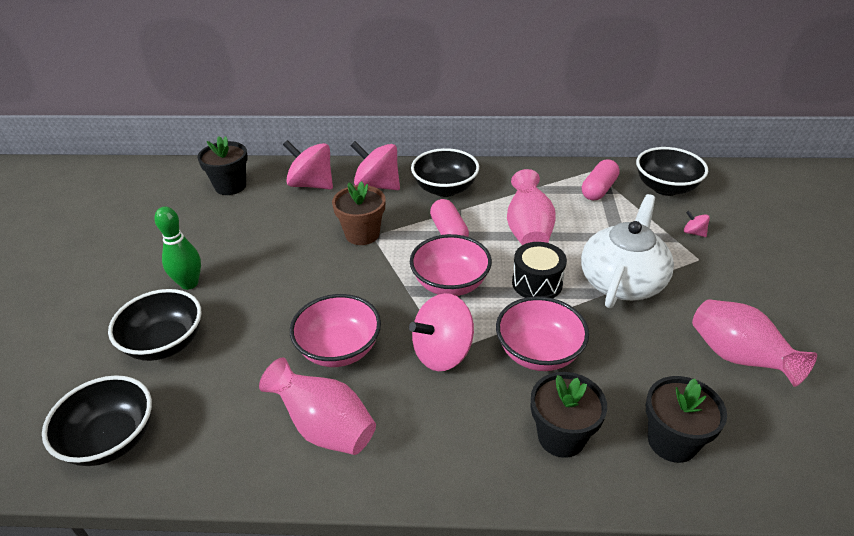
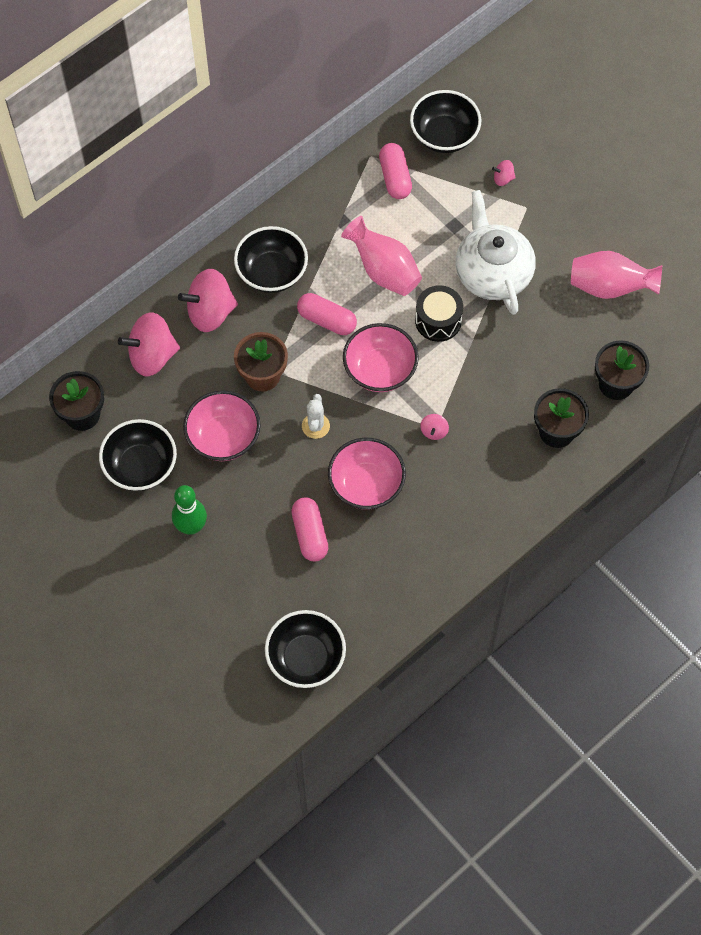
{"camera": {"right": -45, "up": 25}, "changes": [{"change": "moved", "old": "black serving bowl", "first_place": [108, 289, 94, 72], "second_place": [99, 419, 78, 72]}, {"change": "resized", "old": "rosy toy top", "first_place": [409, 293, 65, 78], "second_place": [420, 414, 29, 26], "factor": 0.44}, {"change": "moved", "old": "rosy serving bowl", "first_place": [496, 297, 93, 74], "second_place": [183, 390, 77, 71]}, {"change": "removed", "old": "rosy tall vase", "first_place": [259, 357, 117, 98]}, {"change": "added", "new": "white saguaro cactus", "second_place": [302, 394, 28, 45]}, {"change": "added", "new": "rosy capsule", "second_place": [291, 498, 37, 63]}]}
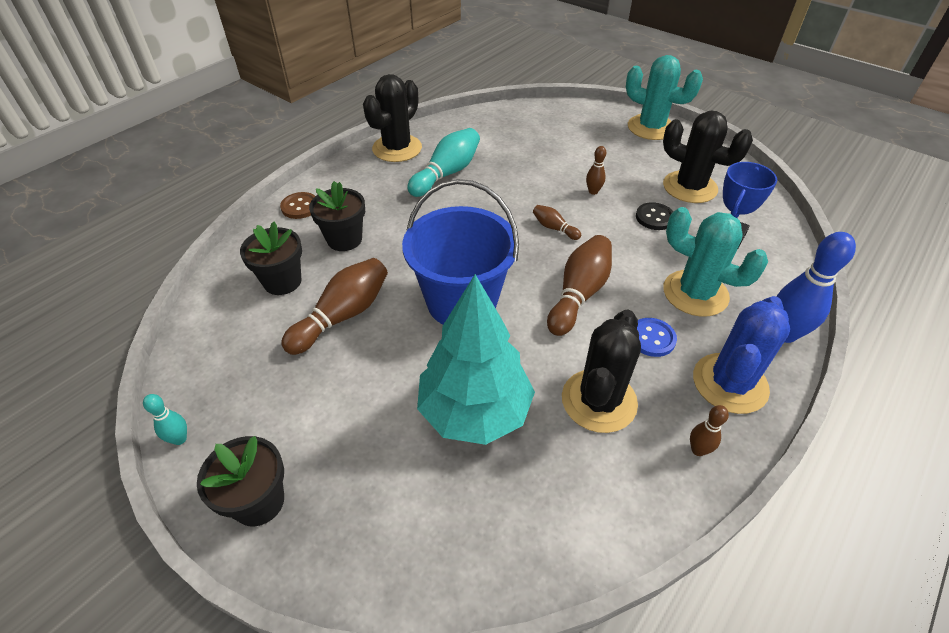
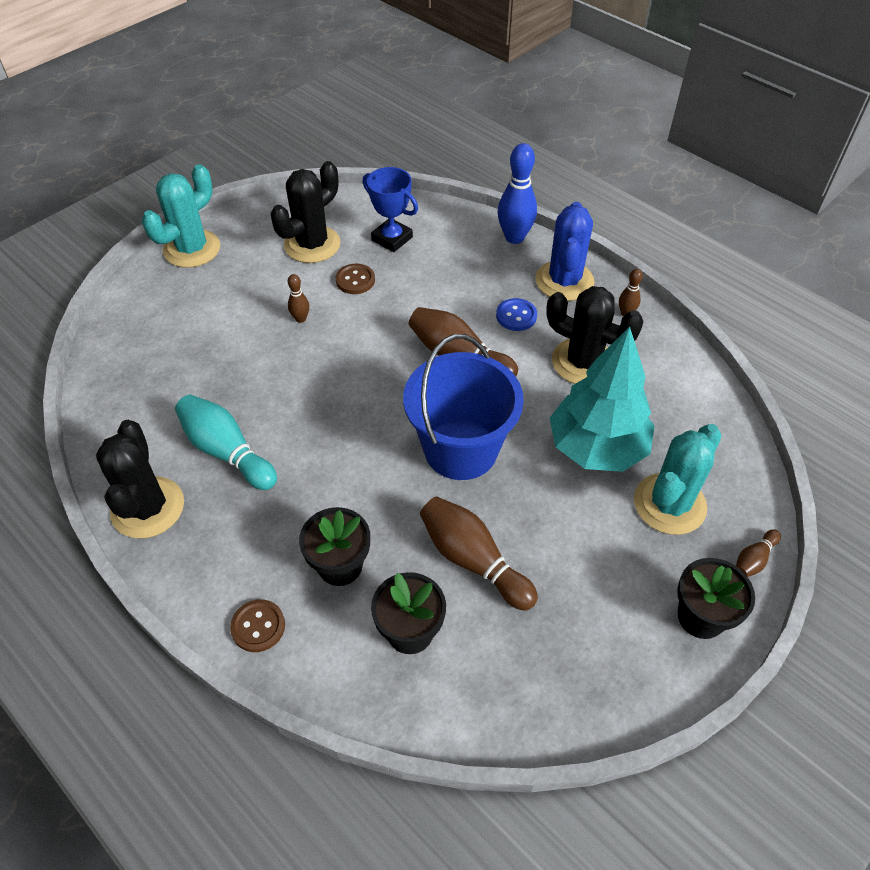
{"camera": {"right": -85, "up": 5}, "changes": [{"change": "turned", "old": "black saguaro cactus", "first_place": [363, 74, 59, 88], "second_place": [96, 420, 88, 118], "degrees": 45}, {"change": "recoloured", "old": "black sewing button", "new": "brown sewing button", "first_place": [636, 202, 38, 28], "second_place": [336, 264, 39, 30]}, {"change": "moved", "old": "brown bowling pin", "first_place": [533, 205, 48, 35], "second_place": [736, 529, 45, 48]}, {"change": "moved", "old": "aqua saguaro cactus", "first_place": [663, 207, 105, 110], "second_place": [634, 424, 87, 111]}, {"change": "turned", "old": "cobalt saguaro cactus", "first_place": [693, 296, 97, 118], "second_place": [536, 202, 58, 99], "degrees": 60}, {"change": "removed", "old": "aqua bowling pin", "first_place": [143, 394, 44, 51]}]}
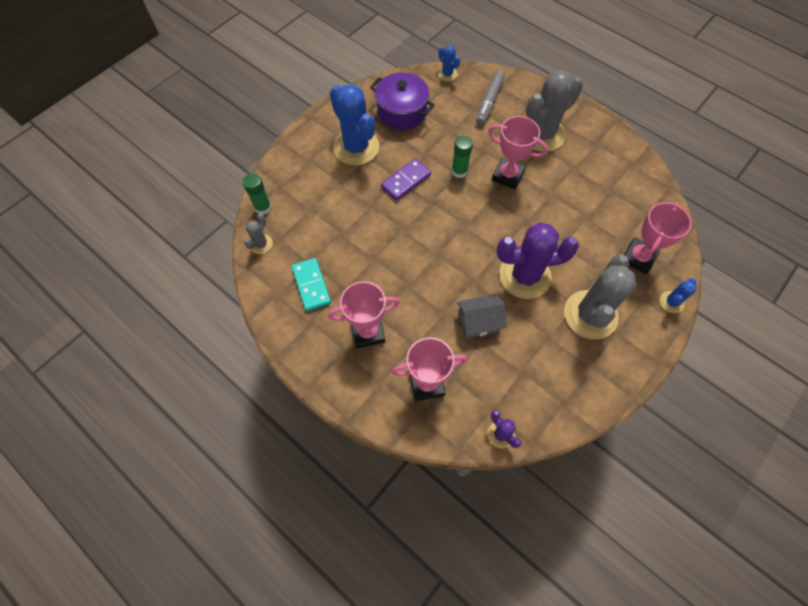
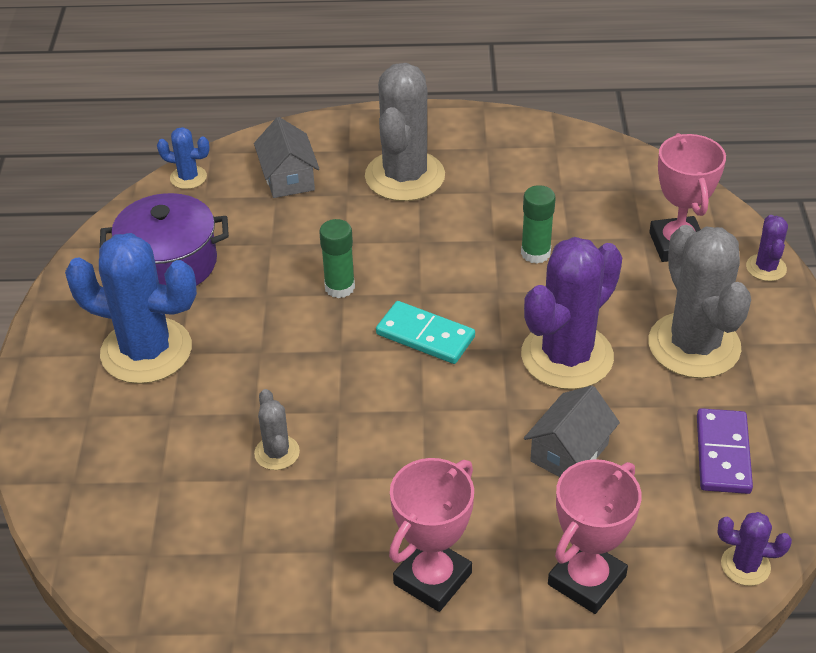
{"camera": {"right": -40, "up": -20}, "changes": [{"change": "replaced", "old": "grey felt pen", "new": "grey cottage", "first_place": [476, 70, 29, 55], "second_place": [254, 117, 65, 81]}, {"change": "removed", "old": "rosy trophy", "first_place": [488, 116, 60, 73]}, {"change": "moved", "old": "purple domino", "first_place": [381, 158, 50, 42], "second_place": [697, 408, 56, 86]}, {"change": "moved", "old": "green glue stick", "first_place": [243, 173, 29, 42], "second_place": [521, 185, 35, 79]}, {"change": "moved", "old": "grey saguaro cactus", "first_place": [244, 214, 29, 40], "second_place": [254, 389, 46, 81]}, {"change": "moved", "old": "aqua domino", "first_place": [292, 258, 39, 53], "second_place": [376, 301, 99, 63]}, {"change": "recoloured", "old": "cobalt saguaro cactus", "new": "purple saguaro cactus", "first_place": [660, 278, 36, 35], "second_place": [746, 215, 42, 66]}]}
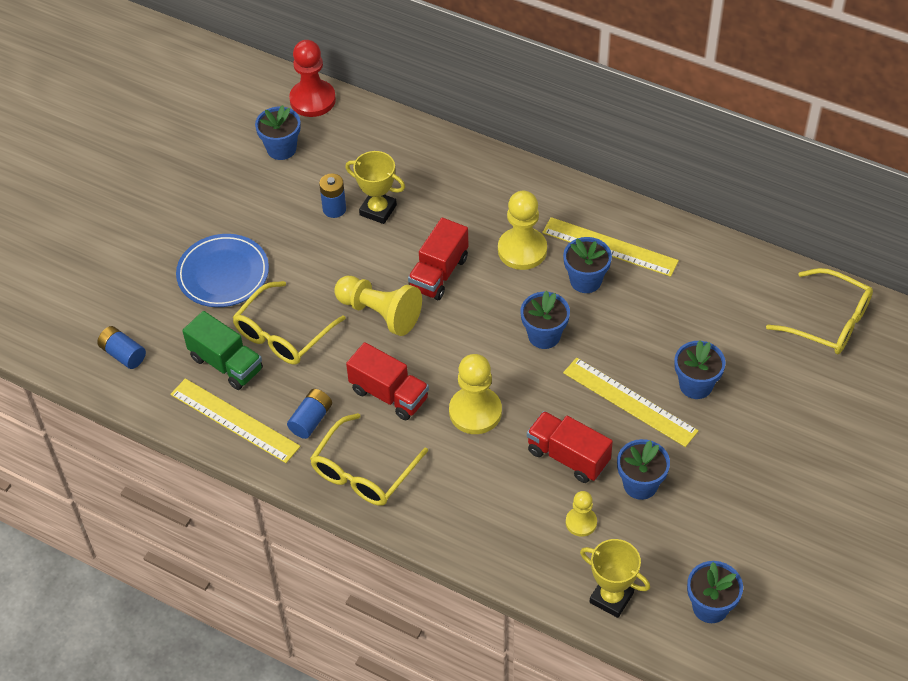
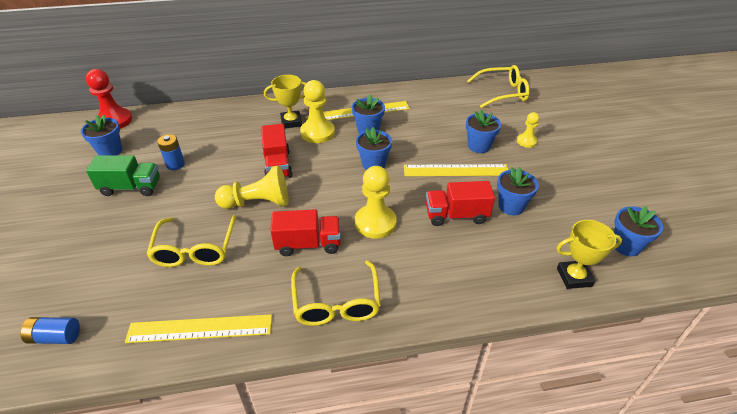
{"camera": {"right": -40, "up": -10}, "changes": [{"change": "moved", "old": "bright yellow trophy", "first_place": [345, 151, 60, 73], "second_place": [264, 75, 42, 54]}, {"change": "removed", "old": "cobalt flat dish", "first_place": [176, 234, 93, 73]}, {"change": "moved", "old": "green lorry", "first_place": [182, 311, 81, 79], "second_place": [86, 155, 74, 41]}, {"change": "removed", "old": "cobalt power cell", "first_place": [287, 389, 45, 50]}, {"change": "moved", "old": "bright yellow game pawn", "first_place": [566, 491, 31, 46], "second_place": [517, 112, 23, 36]}]}
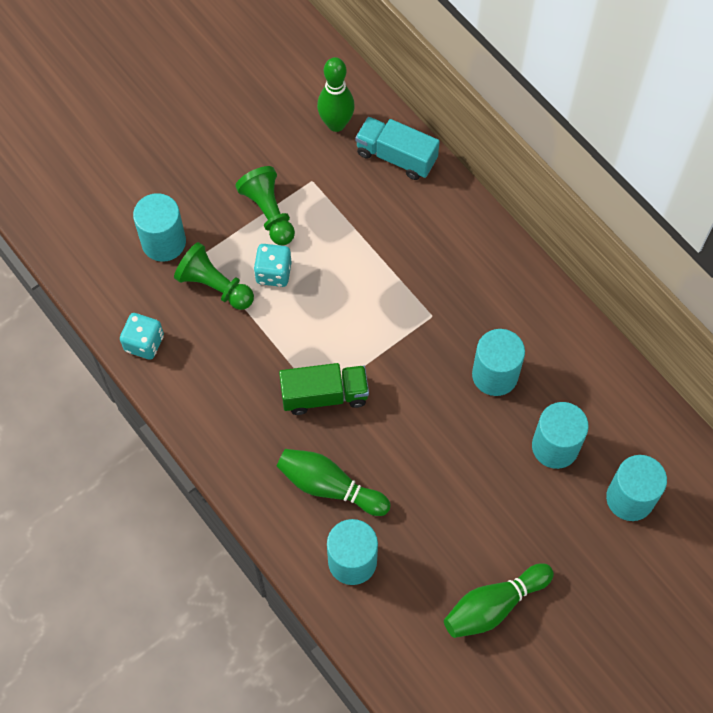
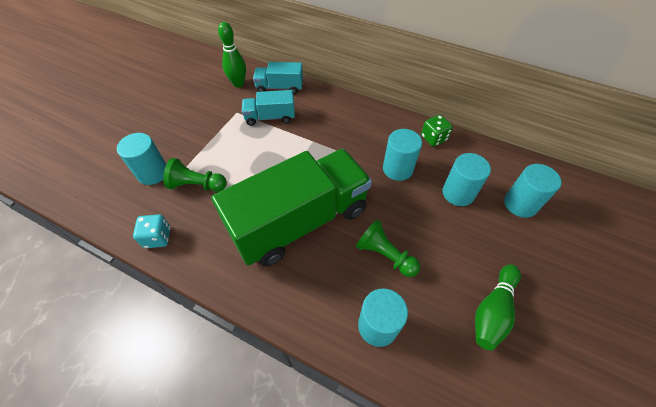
{"camera": {"right": -25, "up": -10}, "changes": [{"change": "moved", "old": "green game pawn", "first_place": [235, 166, 60, 79], "second_place": [356, 219, 64, 58]}, {"change": "removed", "old": "aqua game die", "first_place": [254, 244, 38, 43]}, {"change": "resized", "old": "green lorry", "first_place": [279, 363, 90, 52], "second_place": [211, 149, 161, 118], "factor": 2.18}, {"change": "removed", "old": "green bowling pin", "first_place": [276, 449, 115, 67]}, {"change": "added", "new": "aqua lorry", "second_place": [242, 90, 53, 36]}, {"change": "added", "new": "green game die", "second_place": [421, 115, 32, 32]}]}
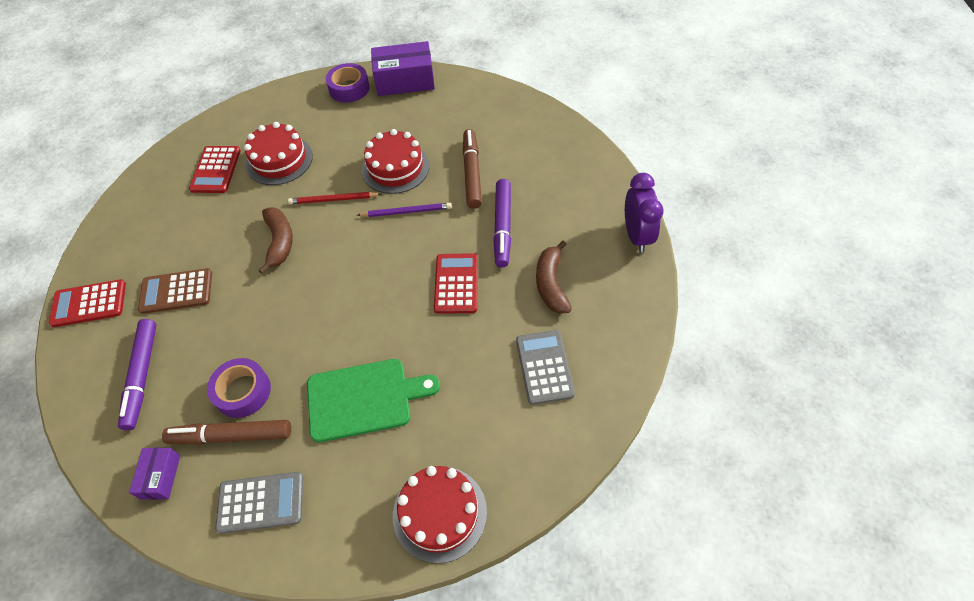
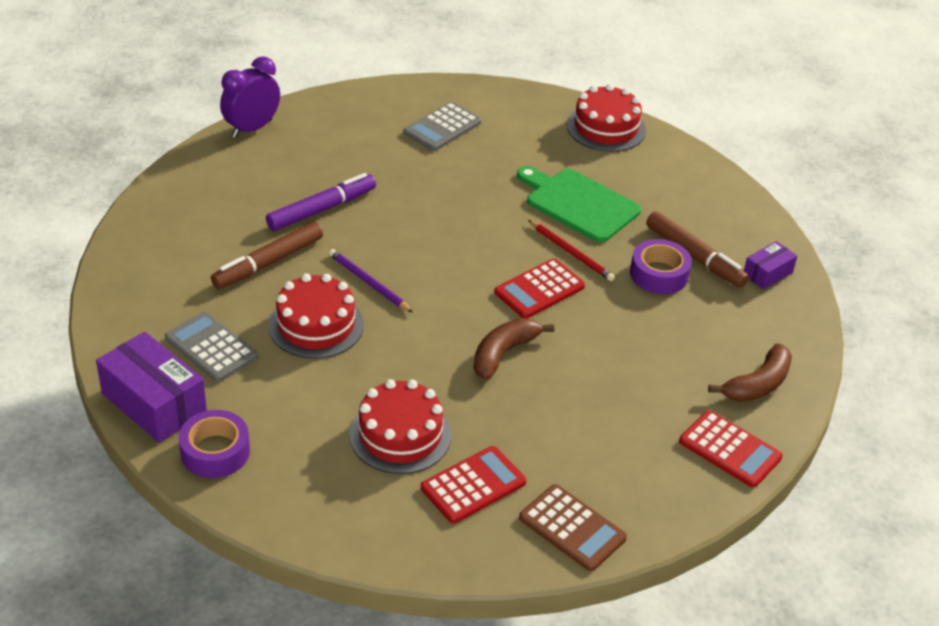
{"camera": {"right": -135, "up": -15}, "changes": [{"change": "moved", "old": "crimson lead pencil", "first_place": [288, 192, 93, 12], "second_place": [528, 220, 87, 61]}, {"change": "moved", "old": "brown banana", "first_place": [536, 241, 36, 73], "second_place": [708, 343, 84, 59]}, {"change": "moved", "old": "crimson calculator", "first_place": [434, 253, 44, 61], "second_place": [494, 259, 91, 59]}, {"change": "moved", "old": "brown calculator", "first_place": [138, 268, 74, 46], "second_place": [519, 484, 108, 87]}, {"change": "removed", "old": "purple felt pen", "first_place": [118, 319, 38, 111]}, {"change": "moved", "old": "grey calculator", "first_place": [215, 472, 88, 62], "second_place": [165, 312, 93, 70]}]}
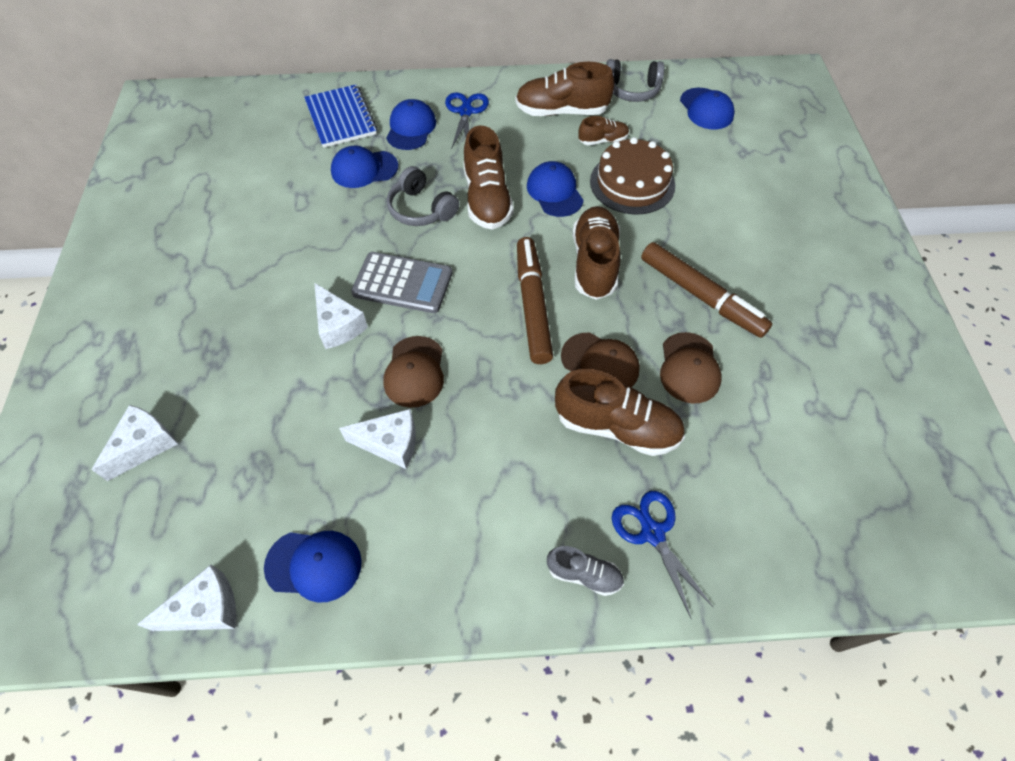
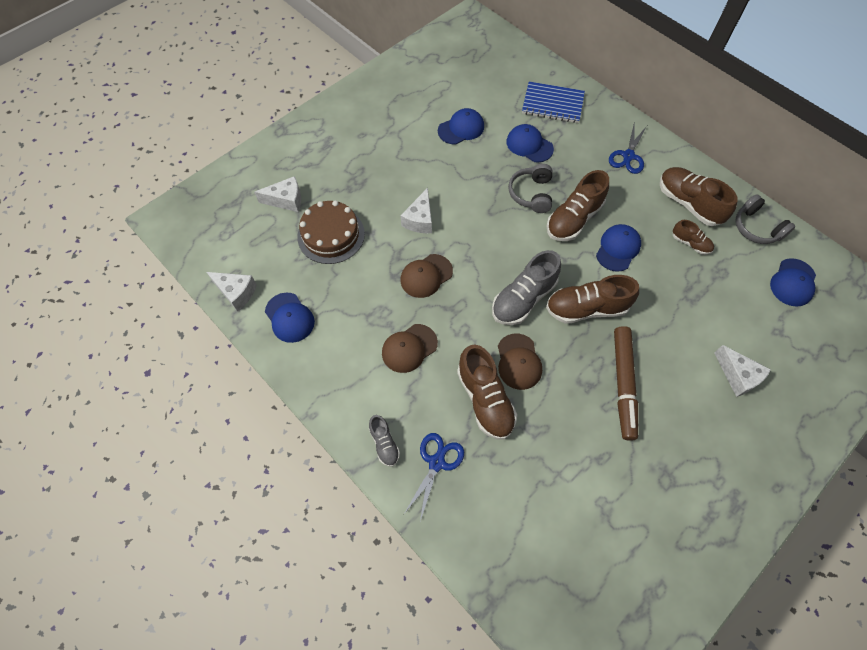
{"camera": {"right": 50, "up": 5}, "changes": [{"change": "turned", "old": "cobalt notebook", "first_place": [304, 84, 73, 64], "second_place": [522, 82, 63, 41], "degrees": 75}, {"change": "turned", "old": "cobalt pair of scissors", "first_place": [445, 92, 44, 55], "second_place": [609, 125, 38, 49], "degrees": 150}, {"change": "moved", "old": "cobalt peaked cap", "first_place": [386, 99, 50, 51], "second_place": [438, 108, 46, 37]}, {"change": "moved", "old": "brown cake", "first_place": [590, 137, 85, 77], "second_place": [297, 200, 68, 64]}, {"change": "turned", "old": "brown lace-up shoe", "first_place": [573, 206, 48, 94], "second_place": [546, 275, 93, 48], "degrees": -150}, {"change": "replaced", "old": "brown felt pen", "new": "grey lace-up shoe", "first_place": [517, 237, 36, 127], "second_place": [492, 250, 69, 75]}, {"change": "removed", "old": "grey calculator", "first_place": [351, 252, 101, 61]}, {"change": "moved", "old": "brown peaked cap", "first_place": [660, 332, 62, 72], "second_place": [382, 324, 56, 49]}, {"change": "moved", "old": "white piece of cheese", "first_place": [339, 409, 77, 60], "second_place": [714, 345, 57, 52]}]}
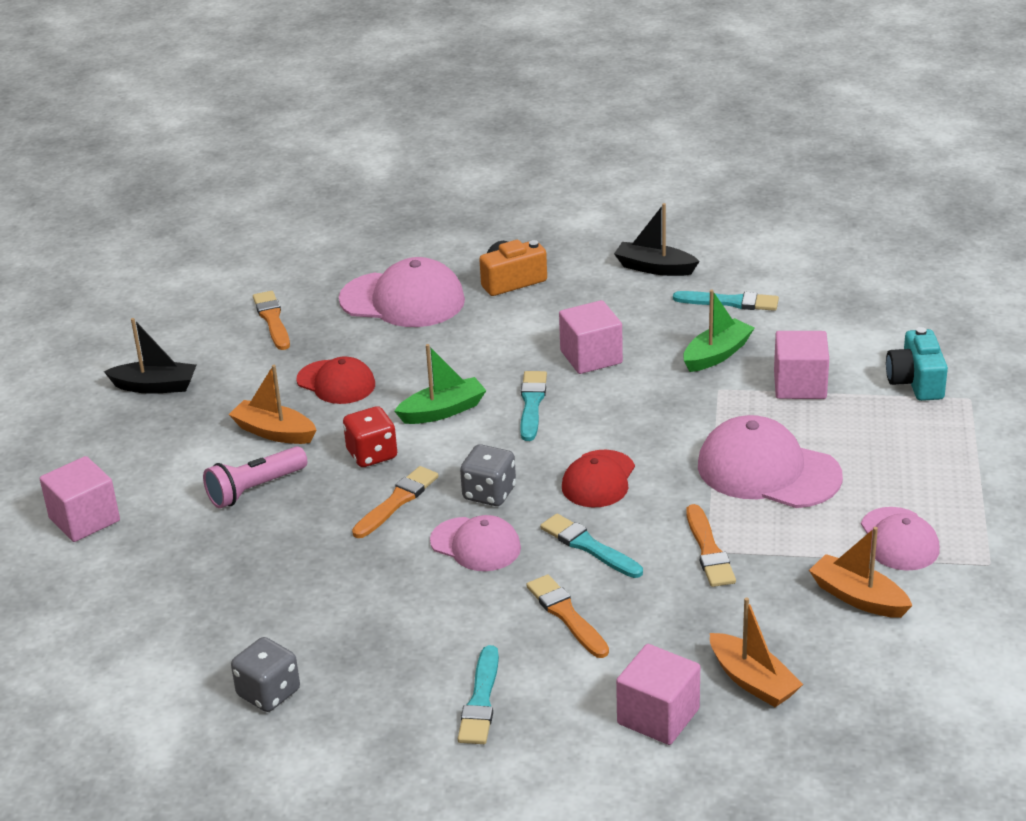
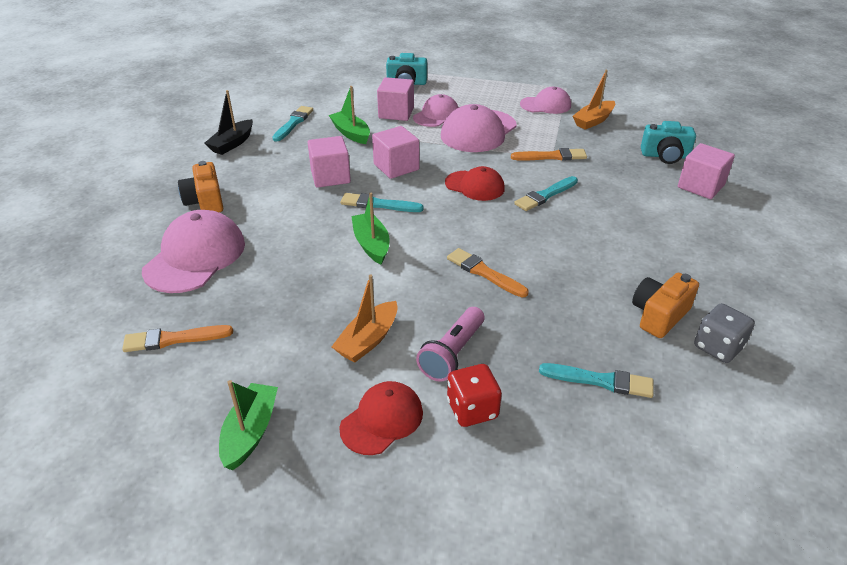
{"camera": {"right": -85, "up": 5}, "changes": [{"change": "recoloured", "old": "black sailboat", "new": "green sailboat", "first_place": [104, 318, 92, 76], "second_place": [219, 380, 59, 90]}, {"change": "moved", "old": "crimson peaked cap", "first_place": [297, 356, 78, 48], "second_place": [339, 381, 84, 74]}, {"change": "moved", "old": "crimson game die", "first_place": [343, 406, 54, 61], "second_place": [447, 364, 55, 63]}, {"change": "removed", "old": "grey game die", "first_place": [460, 444, 56, 62]}, {"change": "turned", "old": "rosy pocket torch", "first_place": [203, 446, 104, 62], "second_place": [416, 307, 68, 75], "degrees": 60}, {"change": "moved", "old": "rosy solid cube", "first_place": [40, 456, 80, 86], "second_place": [372, 126, 47, 53]}, {"change": "moved", "old": "rosy peaked cap", "first_place": [430, 515, 91, 56], "second_place": [413, 94, 46, 33]}, {"change": "removed", "old": "orange-coloured paintbrush", "first_place": [526, 575, 83, 83]}, {"change": "replaced", "old": "orange-coloured sailboat", "new": "aqua photo camera", "first_place": [710, 597, 93, 110], "second_place": [641, 121, 55, 43]}, {"change": "moved", "old": "aqua paintbrush", "first_place": [458, 645, 41, 99], "second_place": [539, 363, 114, 35]}, {"change": "added", "new": "orange-coloured photo camera", "second_place": [632, 273, 67, 65]}]}
